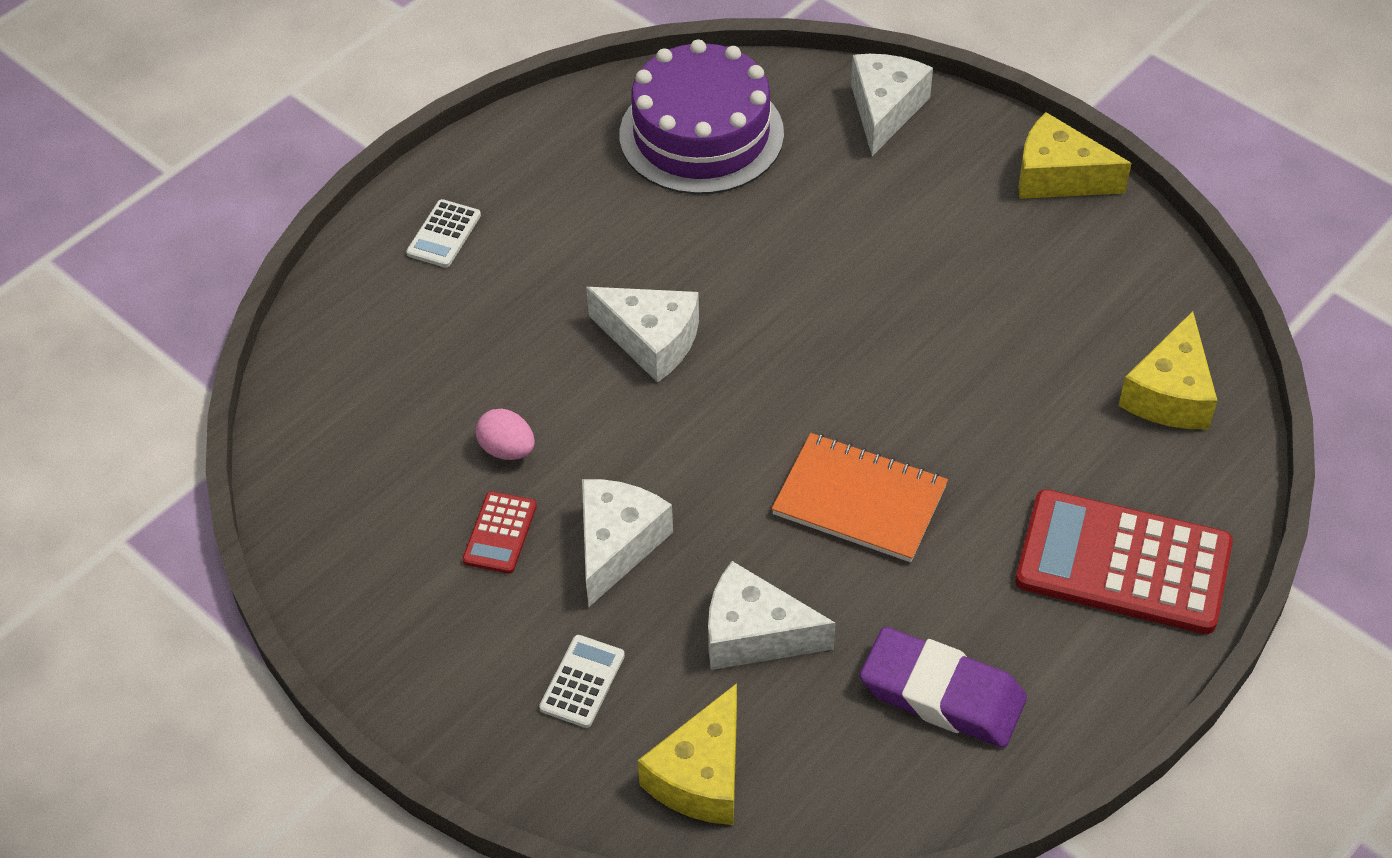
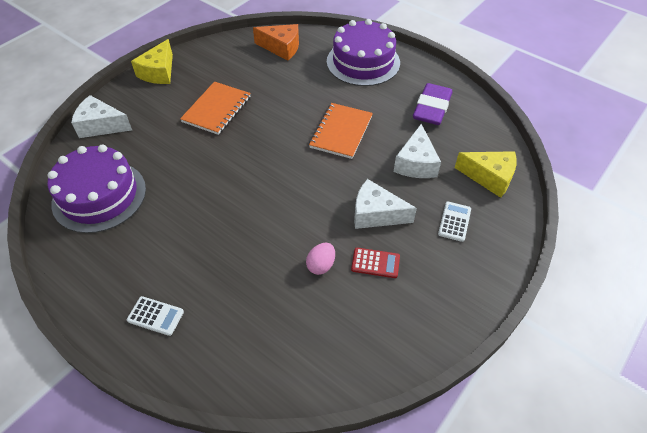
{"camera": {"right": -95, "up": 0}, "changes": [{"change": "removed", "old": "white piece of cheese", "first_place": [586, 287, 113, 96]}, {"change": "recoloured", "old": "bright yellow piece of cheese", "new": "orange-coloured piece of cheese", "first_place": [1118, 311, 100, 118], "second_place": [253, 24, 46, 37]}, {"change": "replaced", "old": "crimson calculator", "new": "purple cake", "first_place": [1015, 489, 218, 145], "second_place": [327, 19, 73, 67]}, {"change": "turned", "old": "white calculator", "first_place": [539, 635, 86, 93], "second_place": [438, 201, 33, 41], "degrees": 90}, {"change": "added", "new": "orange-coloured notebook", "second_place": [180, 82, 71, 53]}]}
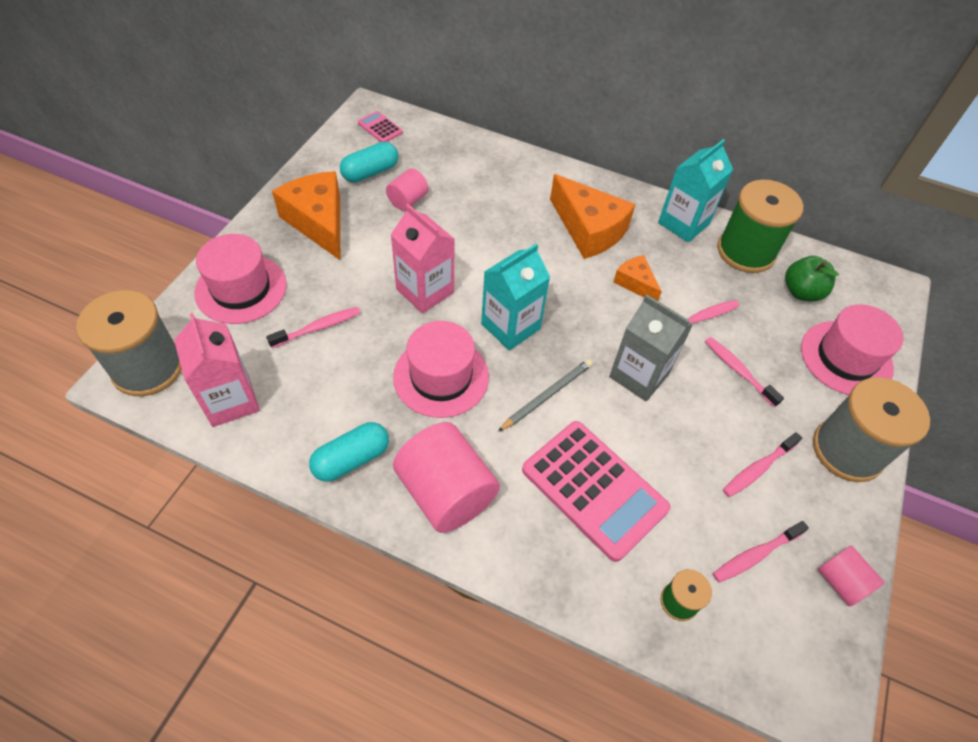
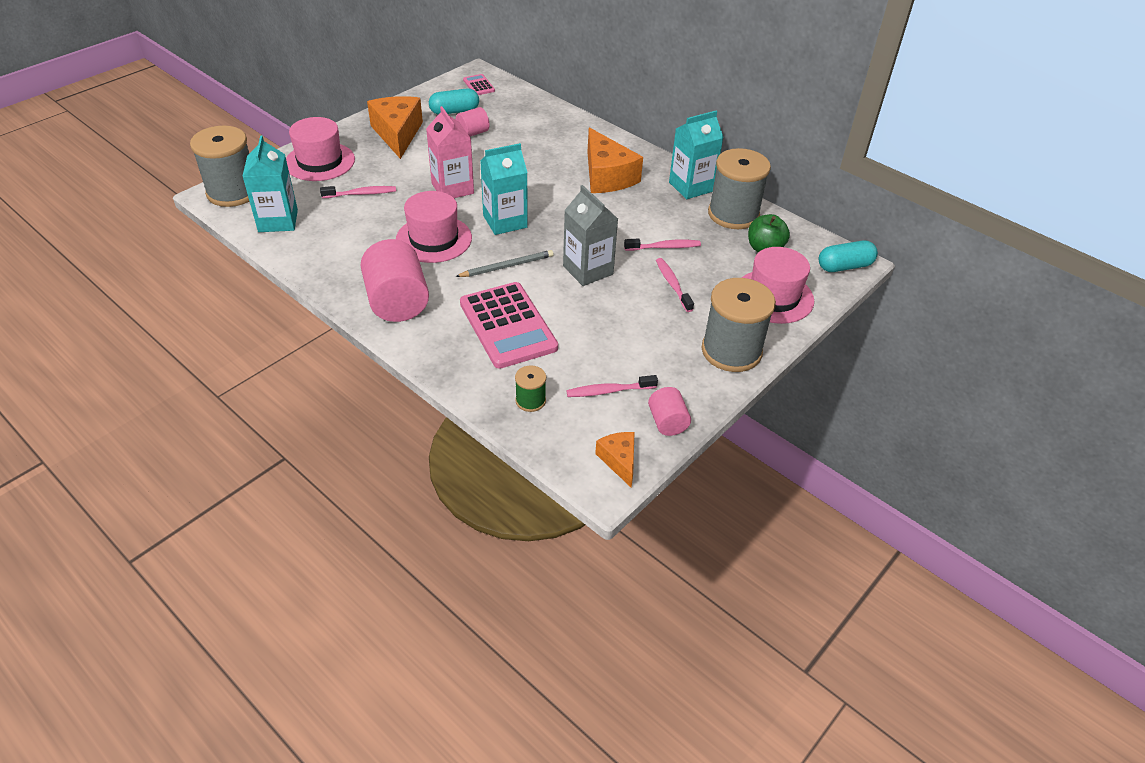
{"camera": {"right": 20, "up": -10}, "changes": [{"change": "recoloured", "old": "green bobbin", "new": "grey bobbin", "first_place": [717, 179, 86, 94], "second_place": [708, 148, 63, 81]}, {"change": "moved", "old": "orange-coloured piece of cheese", "first_place": [613, 255, 49, 46], "second_place": [595, 432, 40, 56]}, {"change": "recoloured", "old": "rosy juice carton", "new": "aqua juice carton", "first_place": [174, 313, 86, 114], "second_place": [243, 135, 55, 97]}, {"change": "moved", "old": "aqua capsule", "first_place": [309, 422, 80, 60], "second_place": [819, 240, 59, 32]}, {"change": "removed", "old": "rosy tooth brush", "first_place": [723, 432, 79, 65]}]}
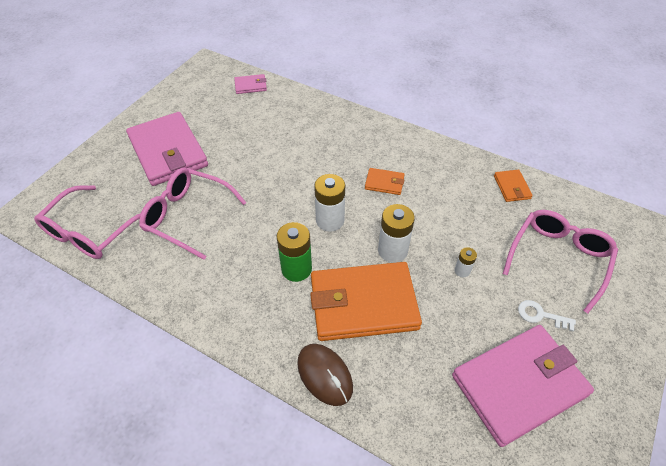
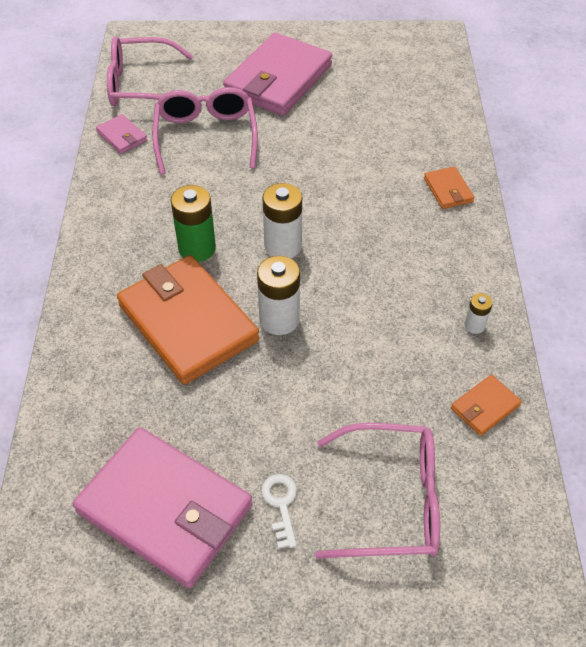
{"camera": {"right": 60, "up": 0}, "changes": [{"change": "moved", "old": "rosy card wallet", "first_place": [234, 74, 33, 20], "second_place": [96, 114, 51, 40]}, {"change": "moved", "old": "orange-coloured card wallet", "first_place": [365, 168, 40, 27], "second_place": [424, 166, 50, 43]}, {"change": "moved", "old": "white power cell", "first_place": [454, 247, 23, 30], "second_place": [465, 293, 28, 41]}, {"change": "removed", "old": "brown PC mouse", "first_place": [297, 344, 56, 62]}]}
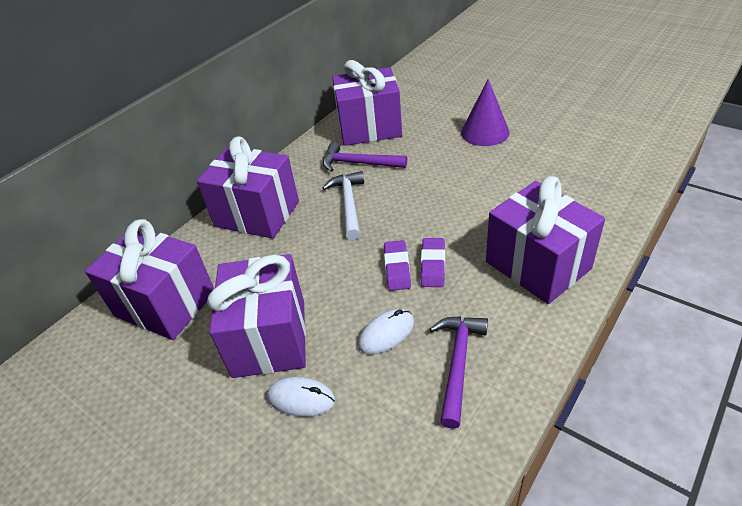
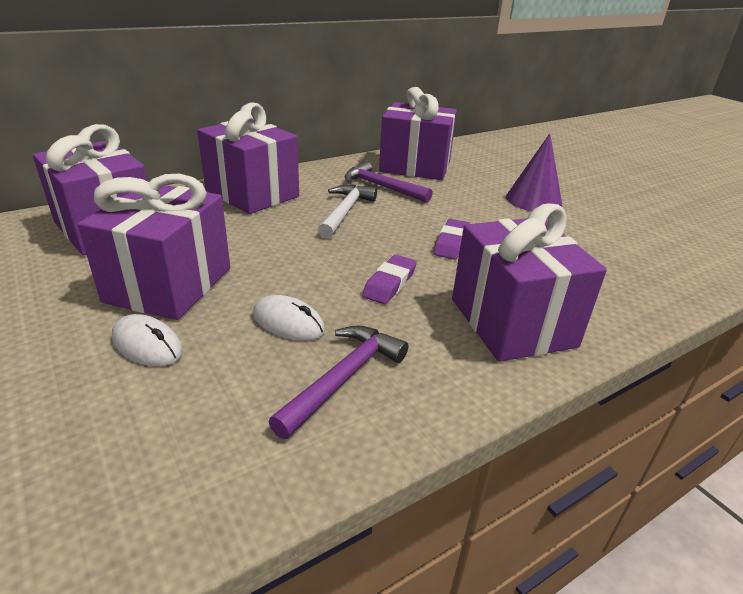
{"camera": {"right": 15, "up": -10}, "changes": [{"change": "moved", "old": "purple pencil eraser", "first_place": [384, 240, 27, 51], "second_place": [433, 219, 37, 41]}, {"change": "turned", "old": "white PC mouse", "first_place": [358, 309, 56, 45], "second_place": [253, 295, 72, 46], "degrees": 45}]}
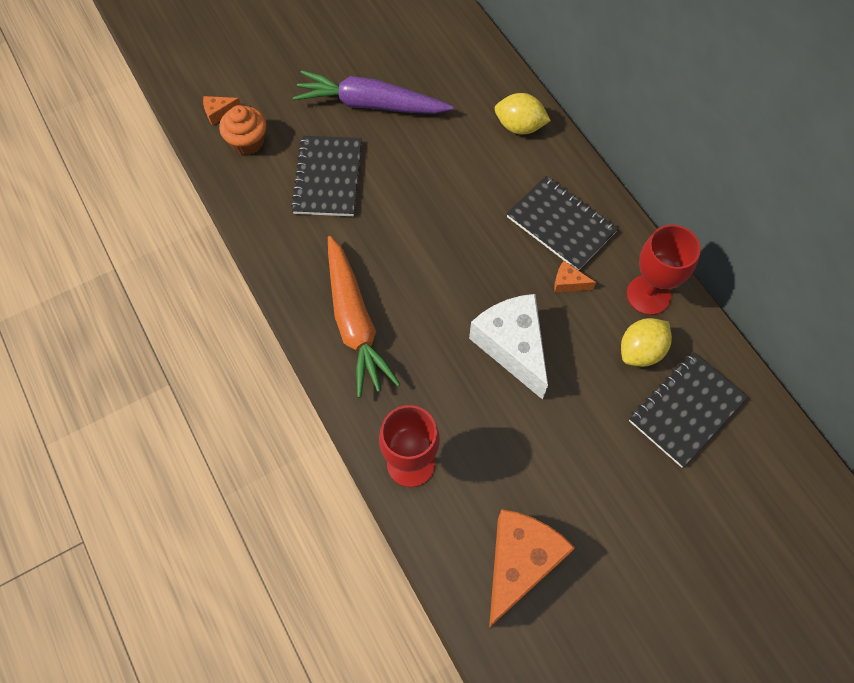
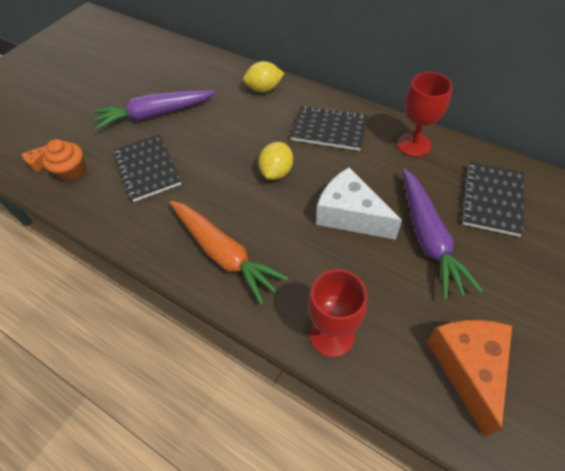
{"camera": {"right": -25, "up": -10}, "changes": [{"change": "removed", "old": "orange-coloured piece of cheese", "first_place": [554, 261, 42, 31]}, {"change": "moved", "old": "bright yellow lemon", "first_place": [621, 318, 51, 49], "second_place": [258, 142, 35, 38]}, {"change": "added", "new": "purple carrot", "second_place": [403, 168, 80, 132]}]}
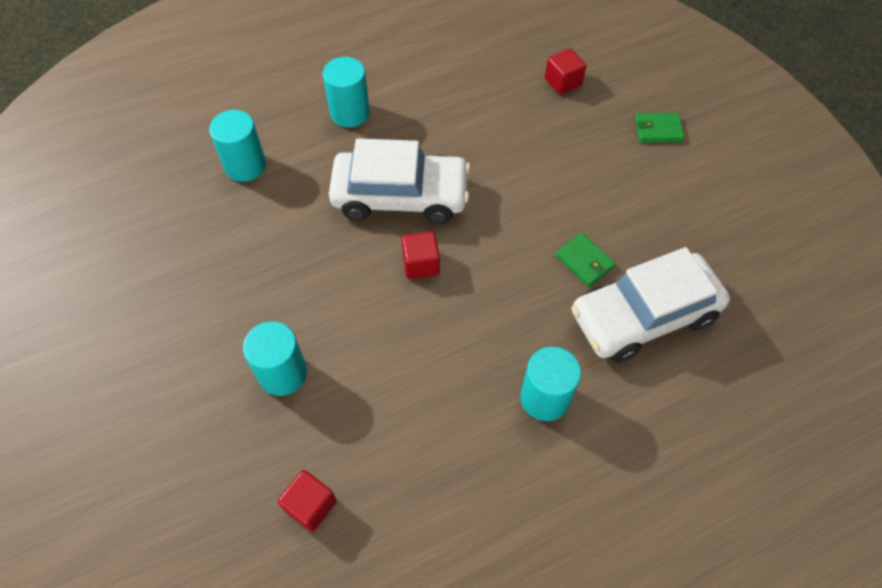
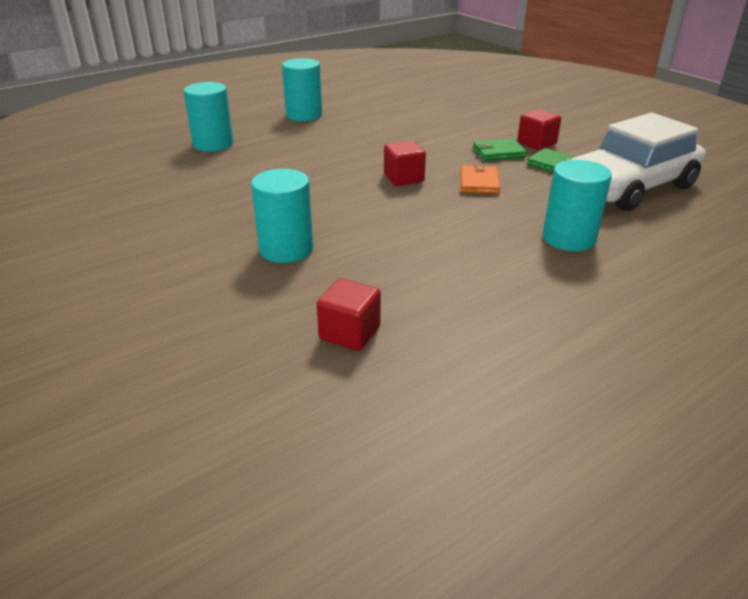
{"camera": {"right": -10, "up": -25}, "changes": [{"change": "moved", "old": "crimson solid cube", "first_place": [545, 48, 41, 47], "second_place": [517, 109, 44, 42]}, {"change": "moved", "old": "green card wallet", "first_place": [635, 113, 50, 30], "second_place": [473, 139, 54, 22]}, {"change": "removed", "old": "white automobile", "first_place": [329, 138, 142, 86]}, {"change": "added", "new": "orange-coloured card wallet", "second_place": [460, 164, 40, 30]}]}
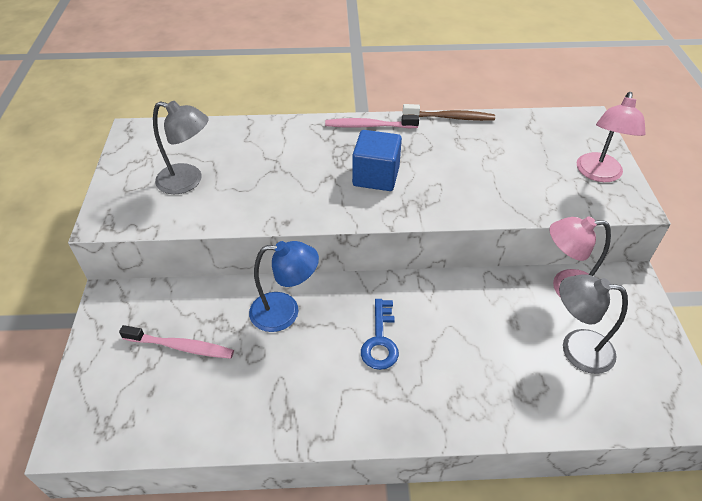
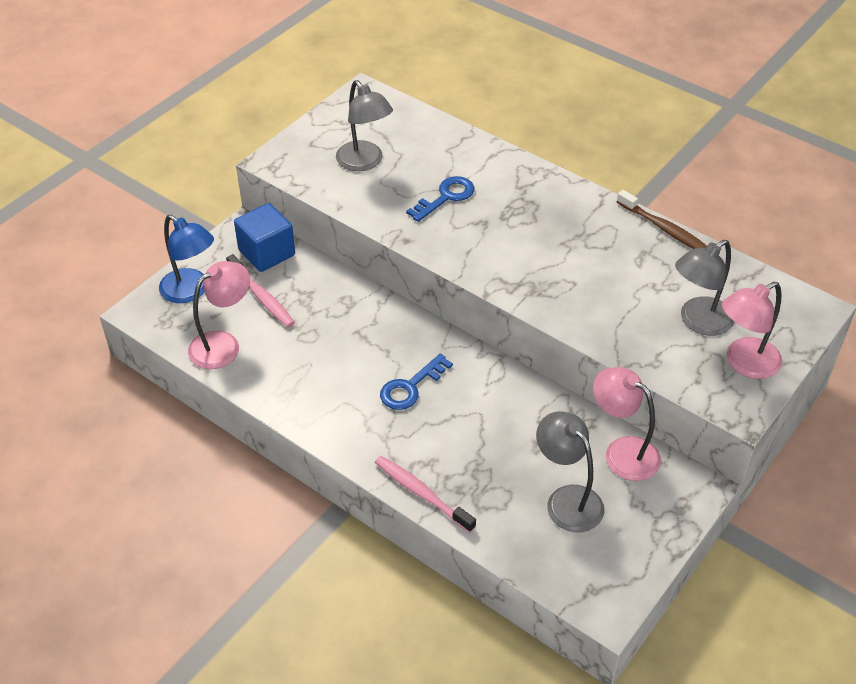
{"camera": {"right": 40, "up": 0}, "changes": [{"change": "moved", "old": "rosy tooth brush", "first_place": [325, 115, 94, 13], "second_place": [375, 456, 101, 77]}, {"change": "moved", "old": "cobalt solid cube", "first_place": [352, 130, 50, 61], "second_place": [234, 203, 61, 69]}, {"change": "moved", "old": "cobalt lamp", "first_place": [249, 241, 70, 91], "second_place": [159, 215, 55, 88]}, {"change": "added", "new": "cobalt key", "second_place": [406, 176, 68, 46]}, {"change": "added", "new": "grey lamp", "second_place": [675, 240, 59, 96]}, {"change": "added", "new": "rosy lamp", "second_place": [188, 261, 62, 108]}]}
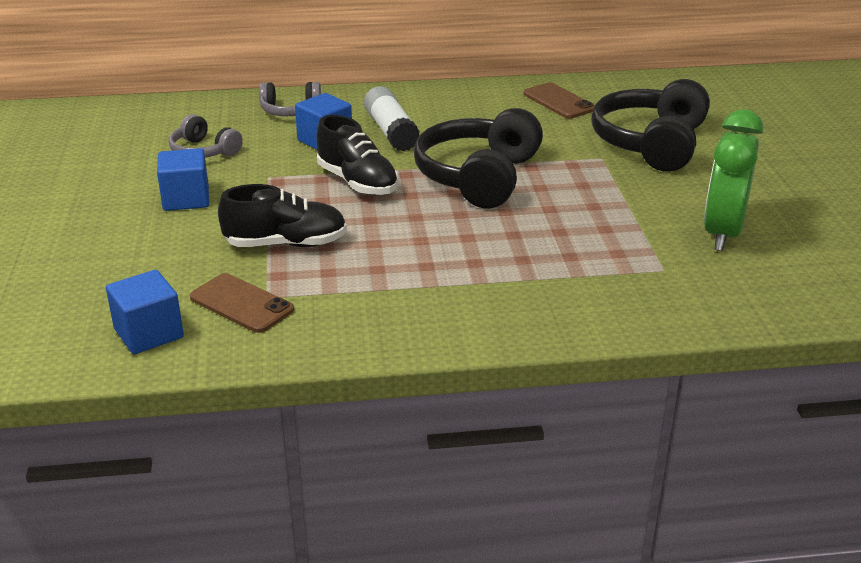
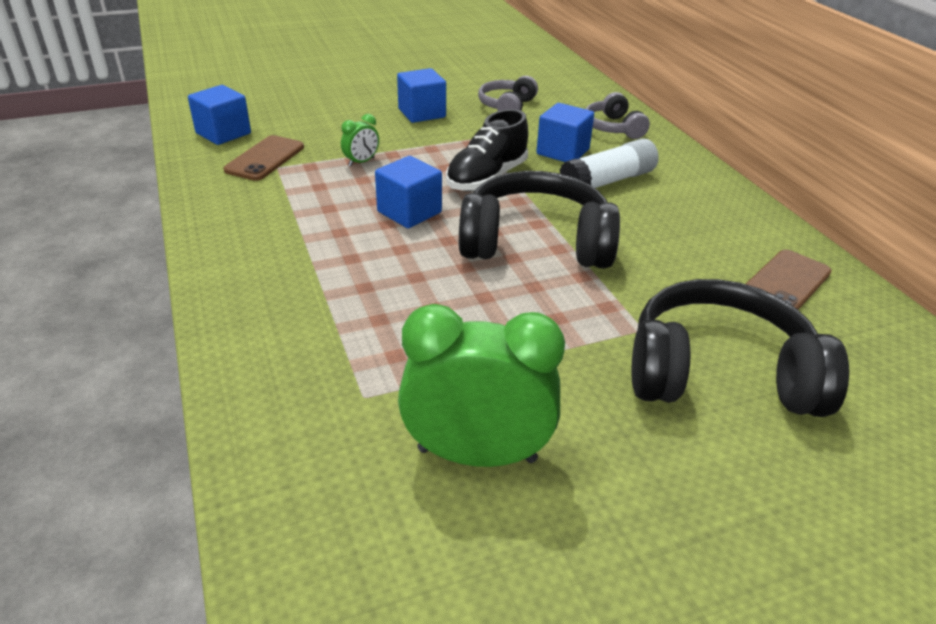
{"camera": {"right": 75, "up": 5}, "changes": [{"change": "replaced", "old": "black lace-up shoe", "new": "green bedside clock", "first_place": [218, 184, 129, 63], "second_place": [341, 114, 38, 52]}, {"change": "added", "new": "cobalt solid cube", "second_place": [375, 156, 67, 72]}]}
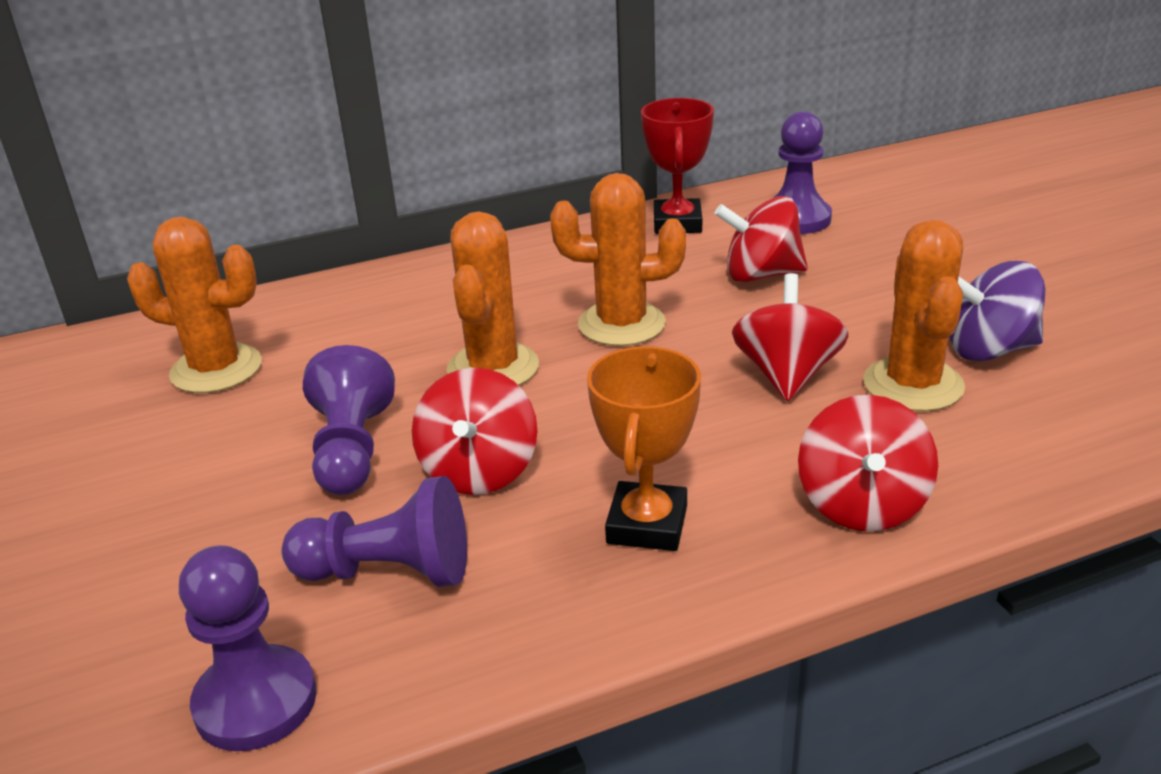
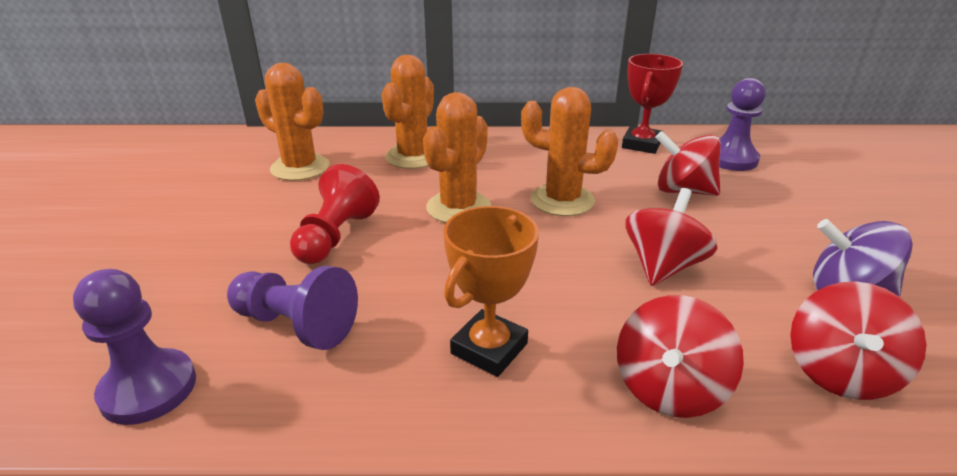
{"camera": {"right": 20, "up": 0}, "changes": [{"change": "moved", "old": "orange-coloured saguaro cactus", "first_place": [863, 220, 102, 192], "second_place": [382, 55, 52, 114]}, {"change": "recoloured", "old": "purple game pawn", "new": "crimson game pawn", "first_place": [303, 345, 92, 150], "second_place": [290, 164, 90, 100]}, {"change": "moved", "old": "crimson toy top", "first_place": [412, 367, 126, 128], "second_place": [790, 281, 136, 119]}]}
